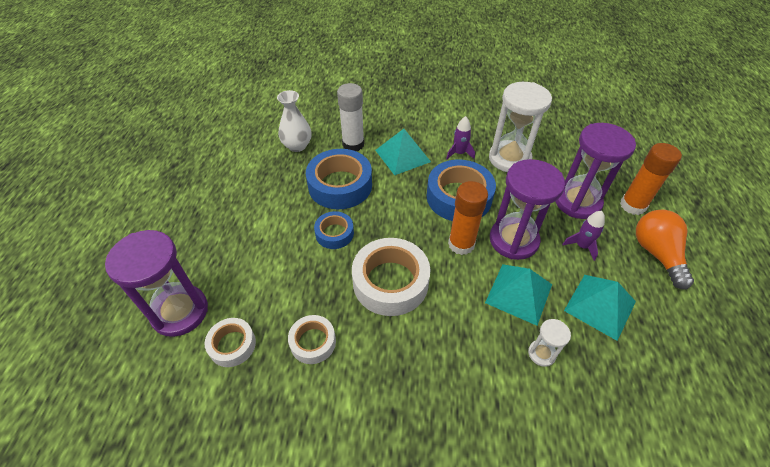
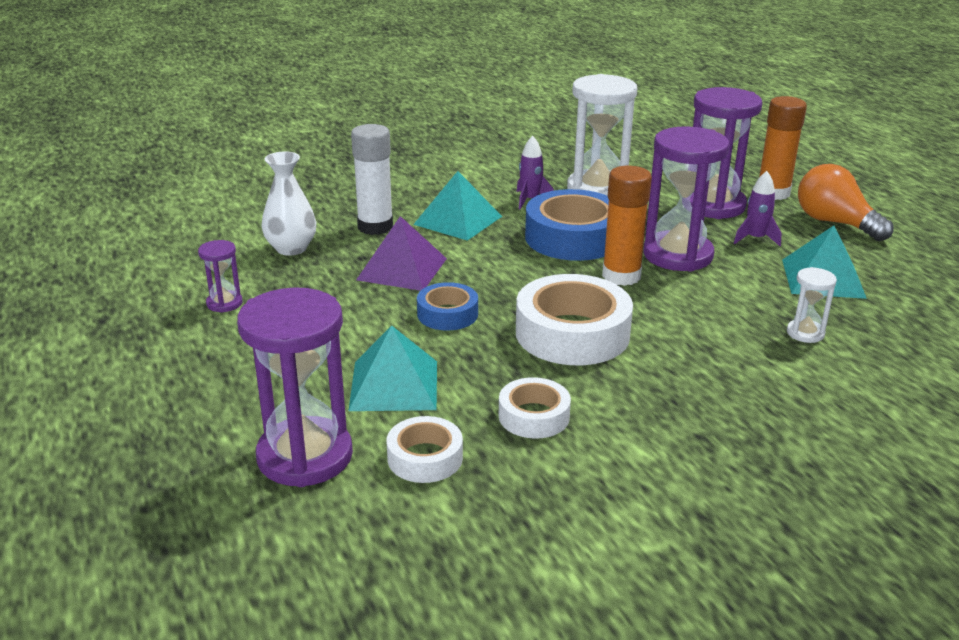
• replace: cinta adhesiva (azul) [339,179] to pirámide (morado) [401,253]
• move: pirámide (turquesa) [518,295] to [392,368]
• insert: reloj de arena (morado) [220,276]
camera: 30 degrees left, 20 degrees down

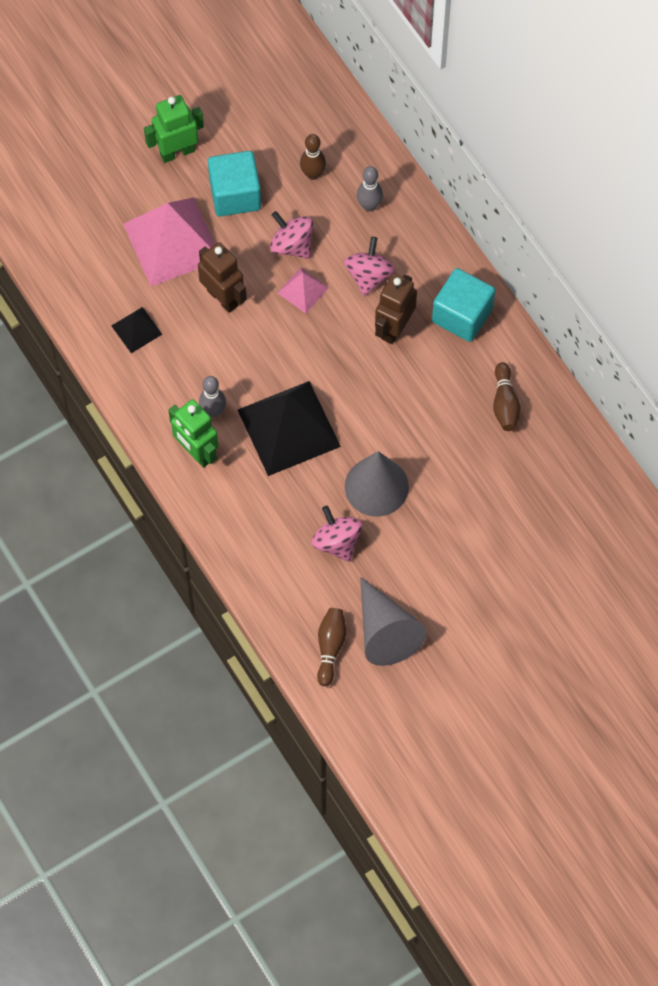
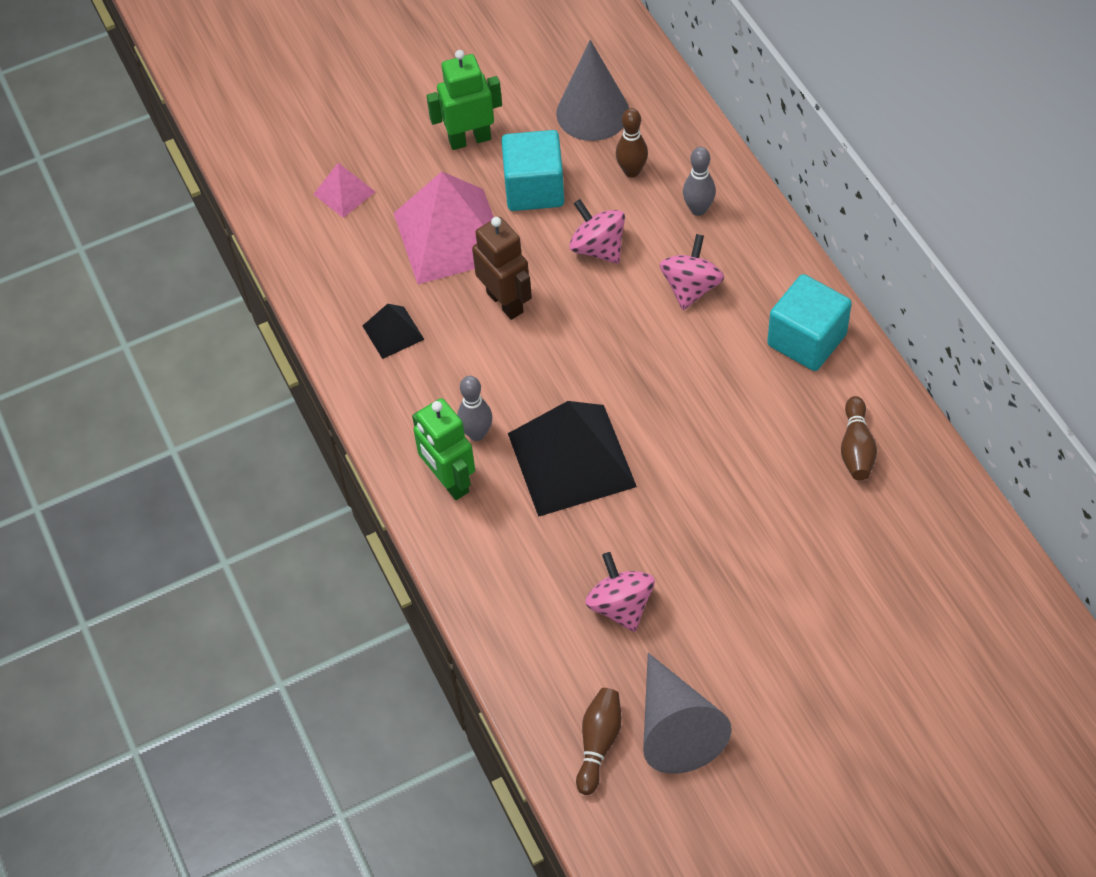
• move: pirámide (rosa) [303,290] to [344,190]
• delete: robot (marrón) [396,308]
• move: cono (gris) [377,484] to [592,90]
camera: 10 degrees right, 10 degrees down

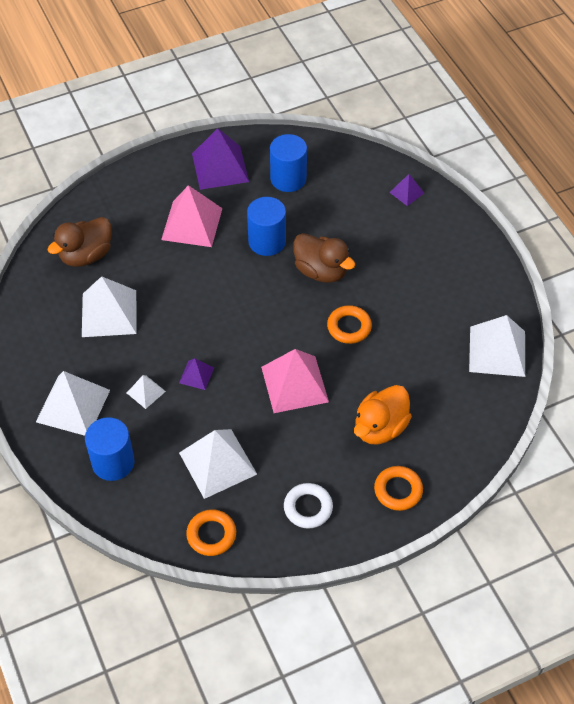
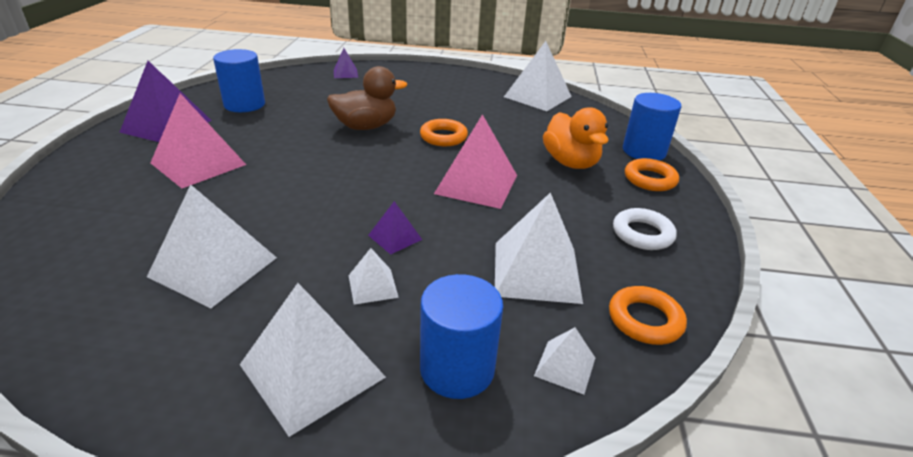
• move: cilindro (azul) [266,226] to [652,127]
• delete: pato (marrón) [79,242]
• insert: pirámide (blanco) [564,361]
camera: 60 degrees left, 20 degrees down

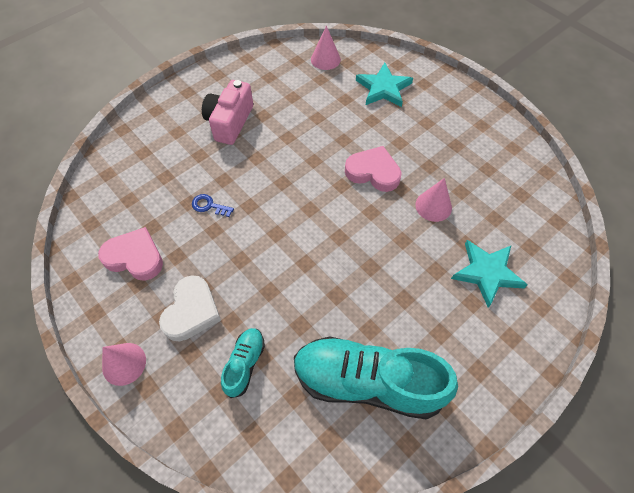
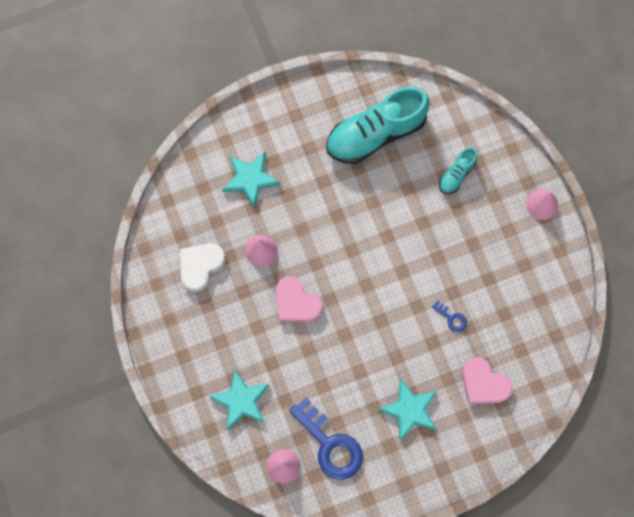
• replace: cámara (rosa) [227,112] to estrella (turquesa) [407,410]
• move: corazón (rosa) [130,254] to [487,380]
• move: corazón (blanco) [190,308] to [203,267]
• rotate: zapato (turquesa) [376,377] = [378,125] 120 degrees clockwise
• insert: llave (azul) [326,438]
camera: 160 degrees left, 15 degrees up

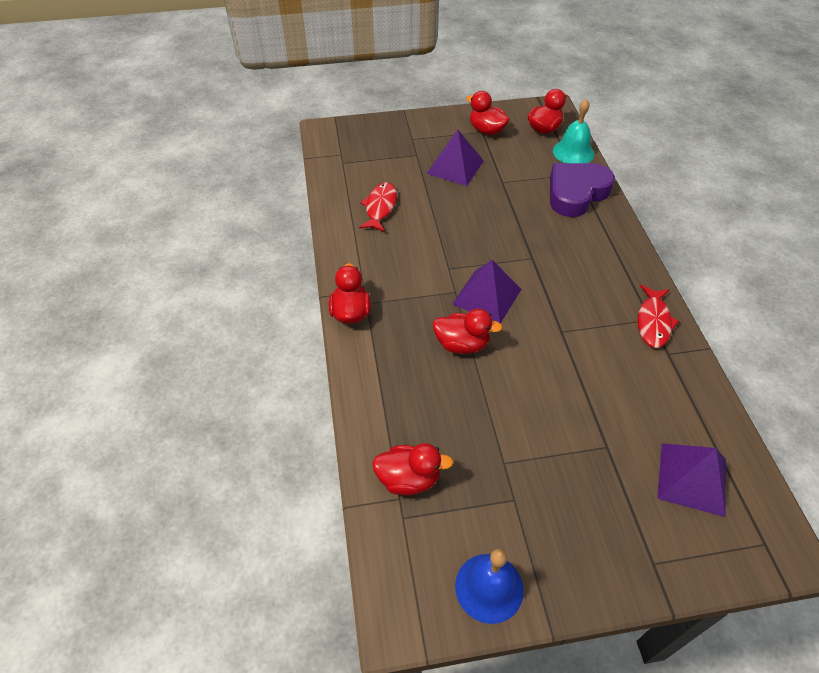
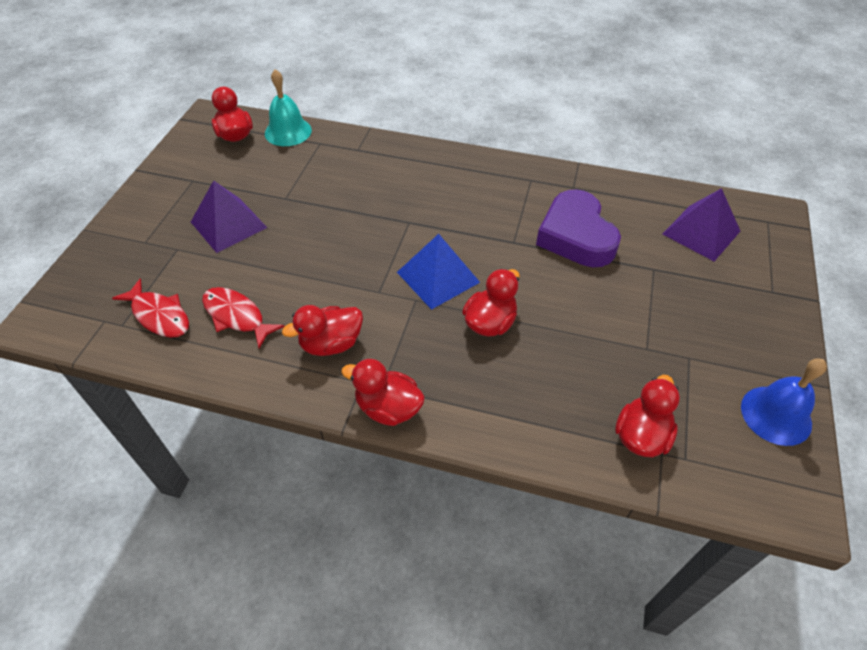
• move: pato (rojo) [488,113] to [322,330]
• move: corazón (morado) [582,190] to [578,228]
• recolor: pirámide (morado) [486,292] to pirámide (azul) [438,272]
• move: pez (rojo) [658,316] to [150,308]
camera: 65 degrees left, 0 degrees up

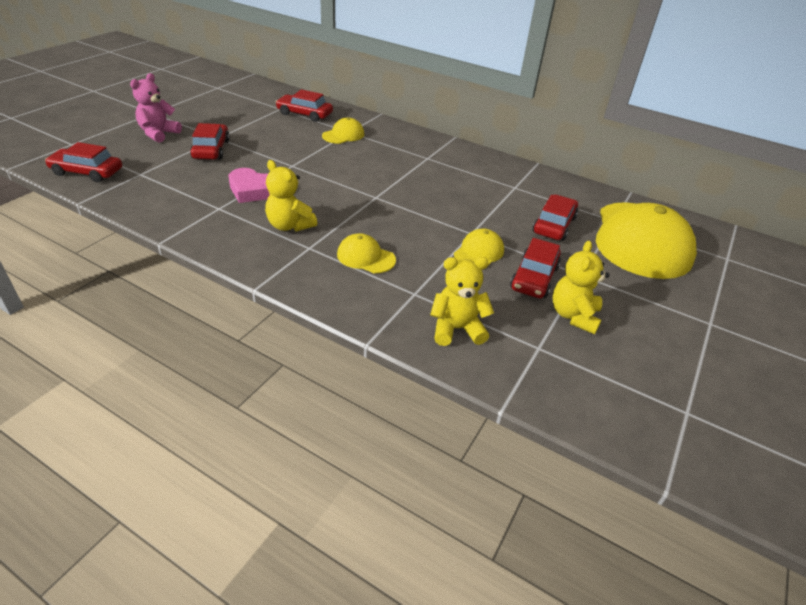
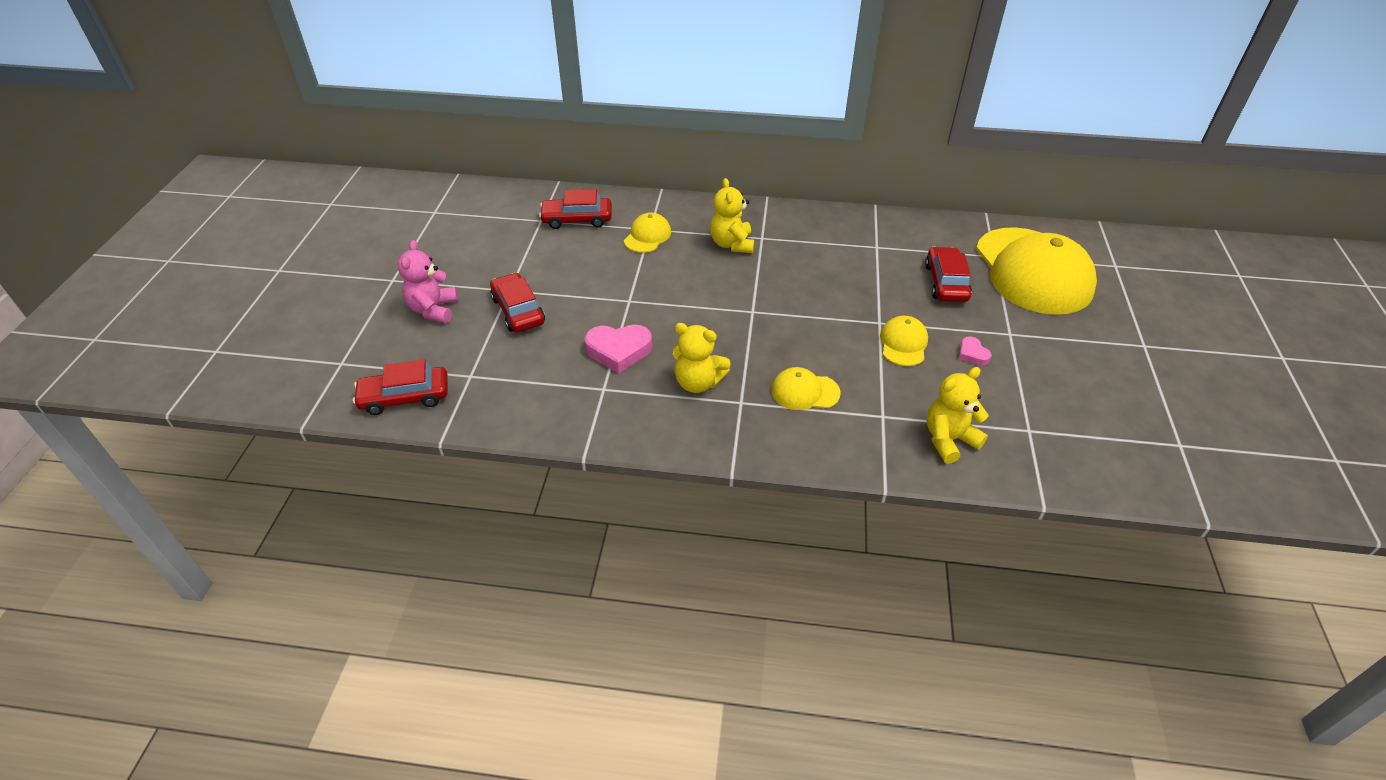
• replace: coche (rojo) [535,268] to corazón (rosa) [975,351]
• move: osito (amarillo) [581,287] to [732,215]
camera: 20 degrees left, 5 degrees up

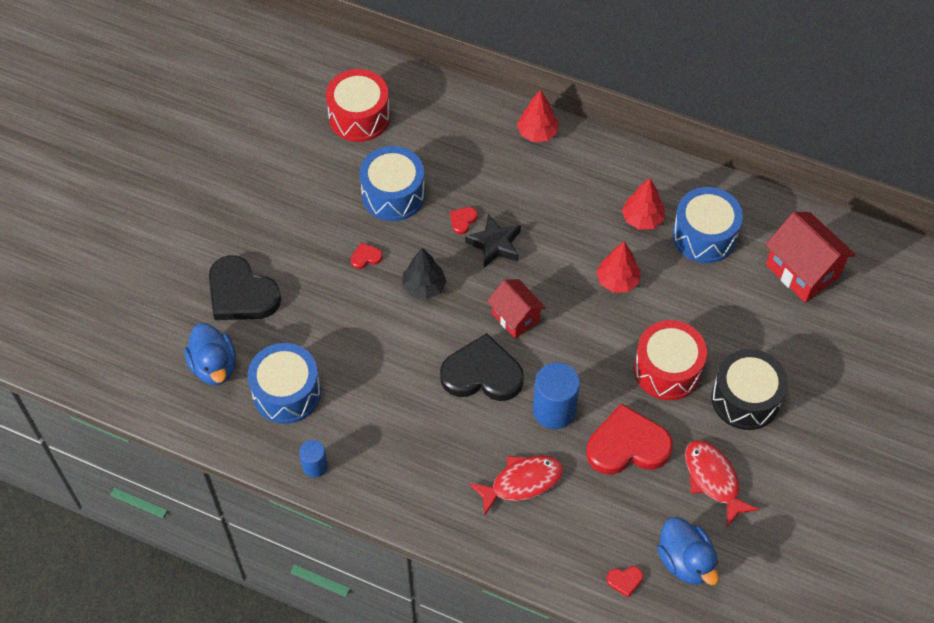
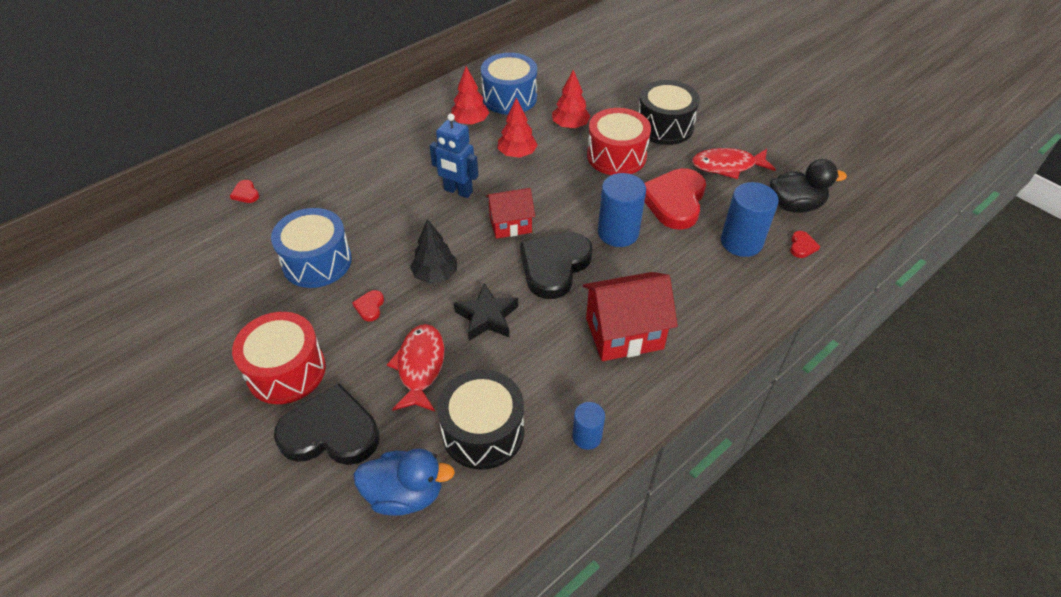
• move: tambor (rojo) [358,105] to [279,358]
• move: árbol (rojo) [537,116] to [571,99]
• move: corazón (rojo) [464,220] to [244,191]
• move: casa (rojo) [810,257] to [630,316]
• move: estrella (negro) [493,241] to [486,312]
• rotate: corazón (negro) [245,287] = [326,424] 150 degrees counterclockwise
• recolor: tambor (azul) [284,383] to tambor (negro) [480,420]
• move: pez (rojo) [516,486] to [415,368]
• recolor: pato (azul) [688,551] to pato (negro) [808,186]
• insert: robot (azul) [453,155]
• insert: cilindro (azul) [750,219]
camera: 65 degrees left, 10 degrees down

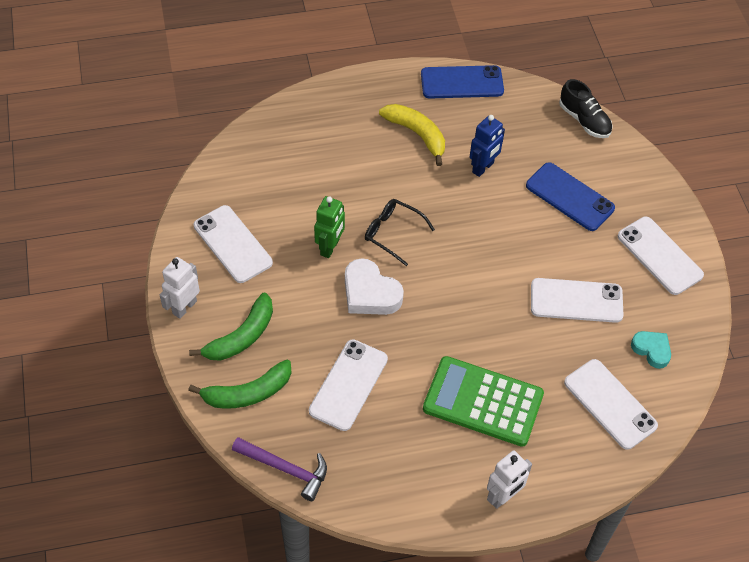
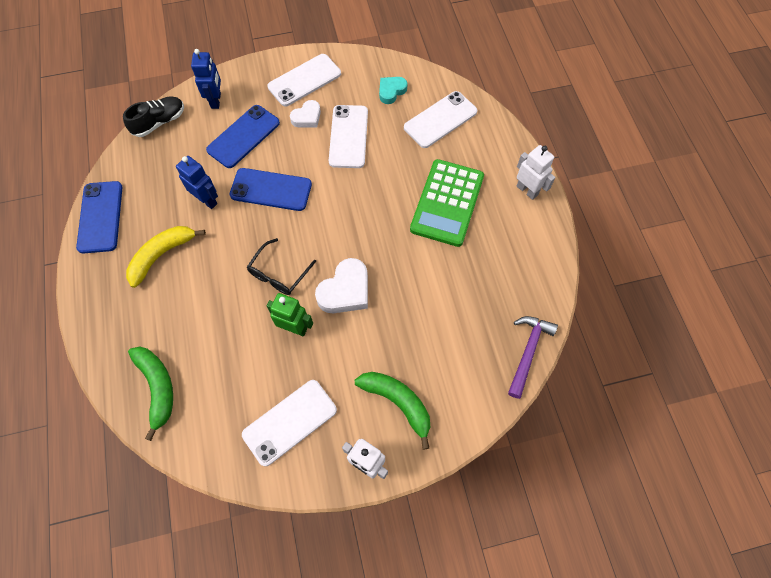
• delete: móvil (blanco) [348,385]
• move: plátano (verde) [239,384] to [150,393]
• insert: robot (azul) [206,79]
• insert: corazón (blanco) [305,113]
• insert: móvil (azul) [271,189]
camera: 90 degrees left, 10 degrees up

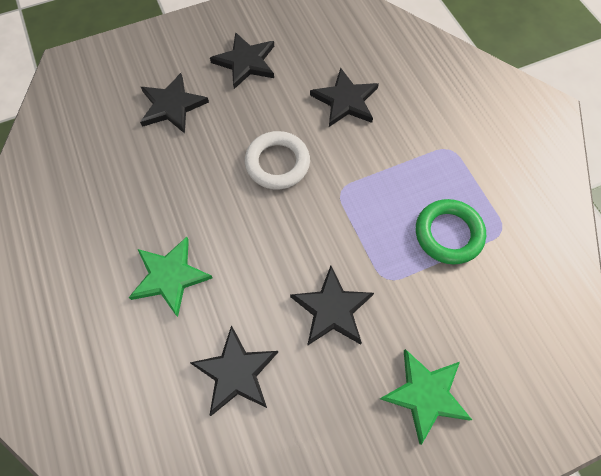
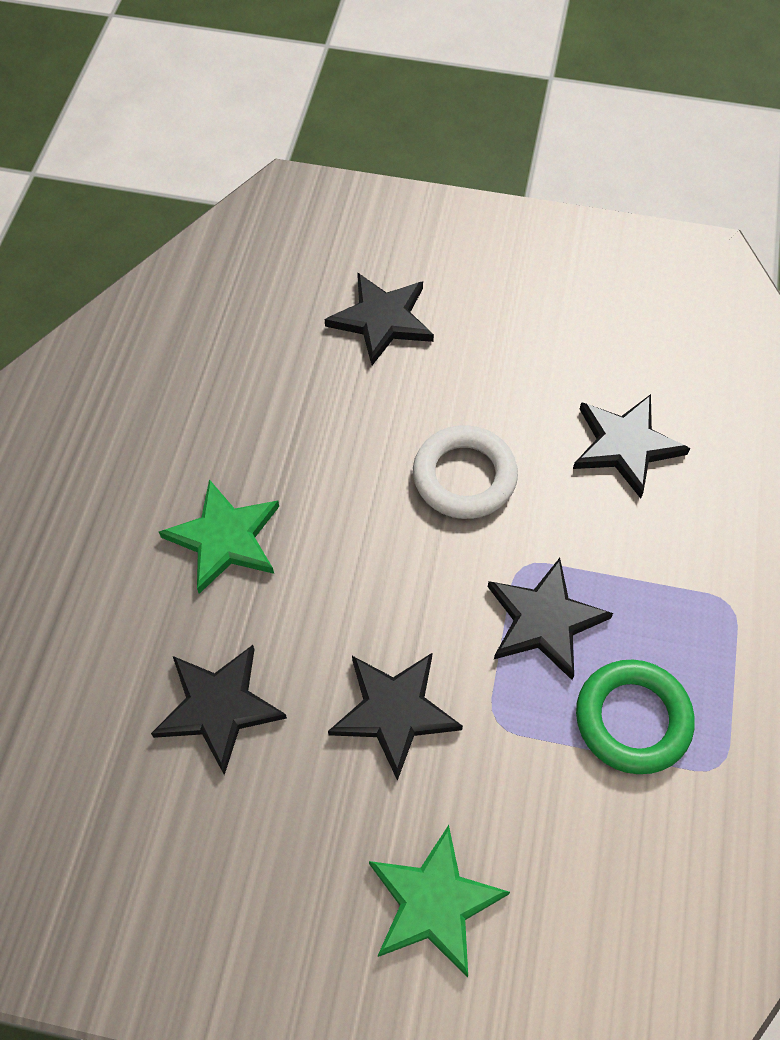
• move: estrella (negro) [242,60] to [550,619]
camera: 35 degrees right, 5 degrees down

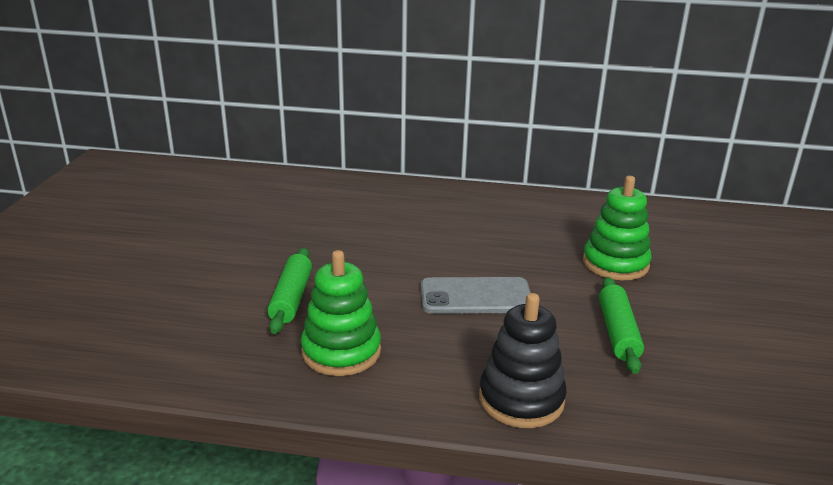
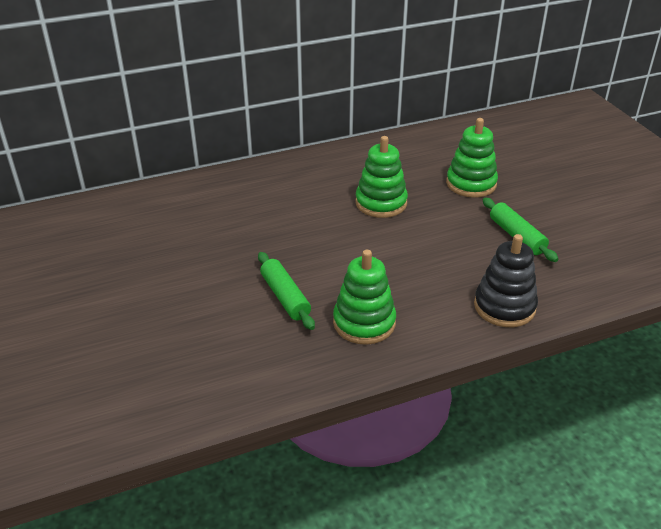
• delete: móvil (gris) [476,295]
• insert: juguete apilable (verde) [381,177]
camera: 30 degrees left, 10 degrees up

